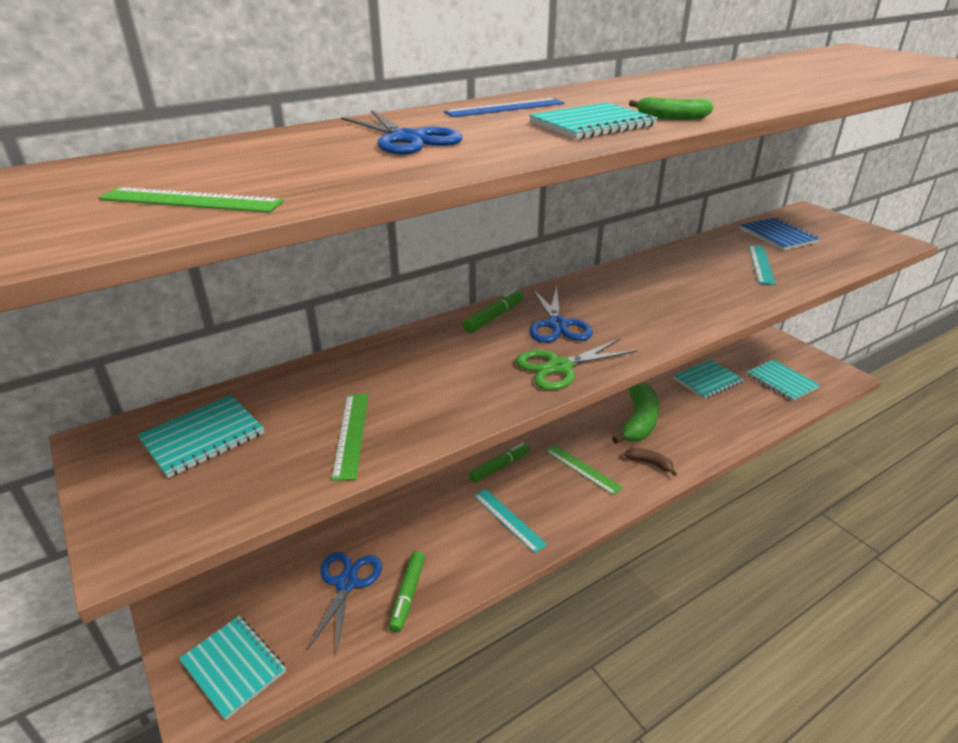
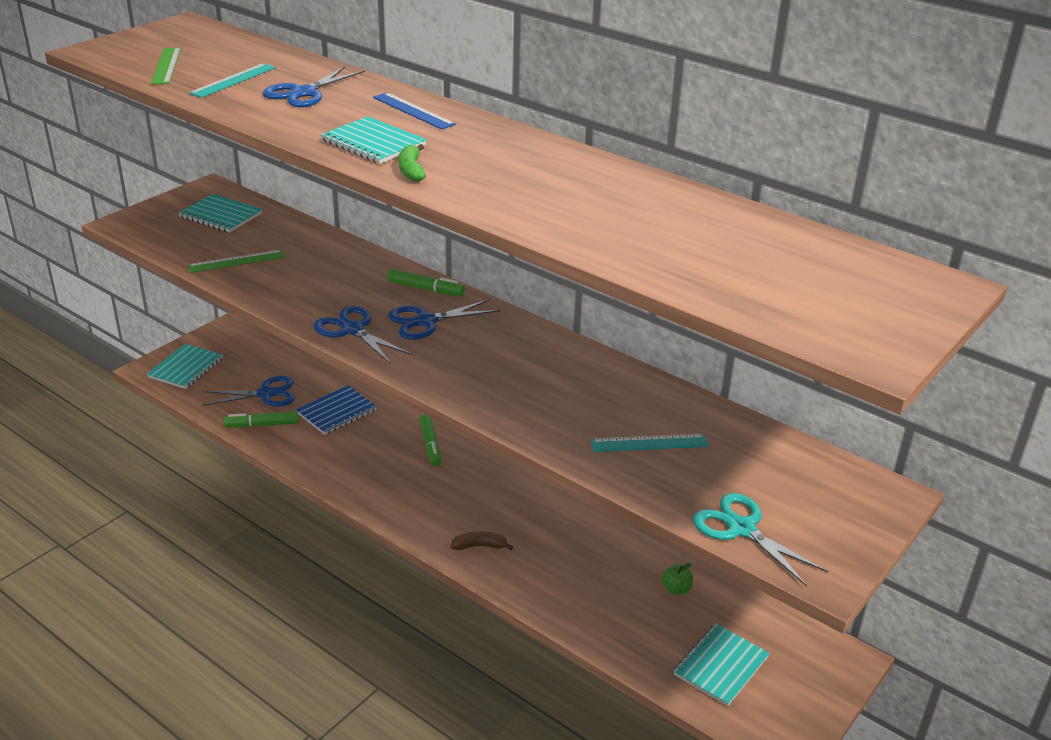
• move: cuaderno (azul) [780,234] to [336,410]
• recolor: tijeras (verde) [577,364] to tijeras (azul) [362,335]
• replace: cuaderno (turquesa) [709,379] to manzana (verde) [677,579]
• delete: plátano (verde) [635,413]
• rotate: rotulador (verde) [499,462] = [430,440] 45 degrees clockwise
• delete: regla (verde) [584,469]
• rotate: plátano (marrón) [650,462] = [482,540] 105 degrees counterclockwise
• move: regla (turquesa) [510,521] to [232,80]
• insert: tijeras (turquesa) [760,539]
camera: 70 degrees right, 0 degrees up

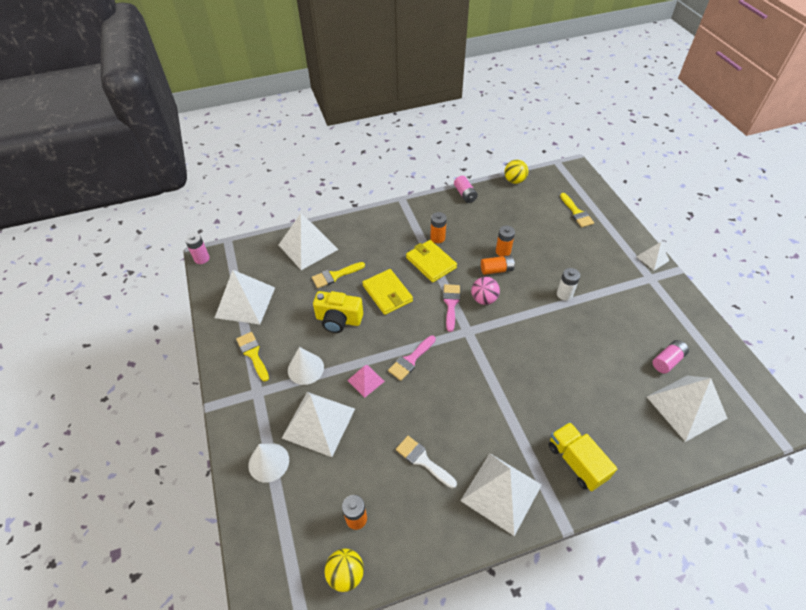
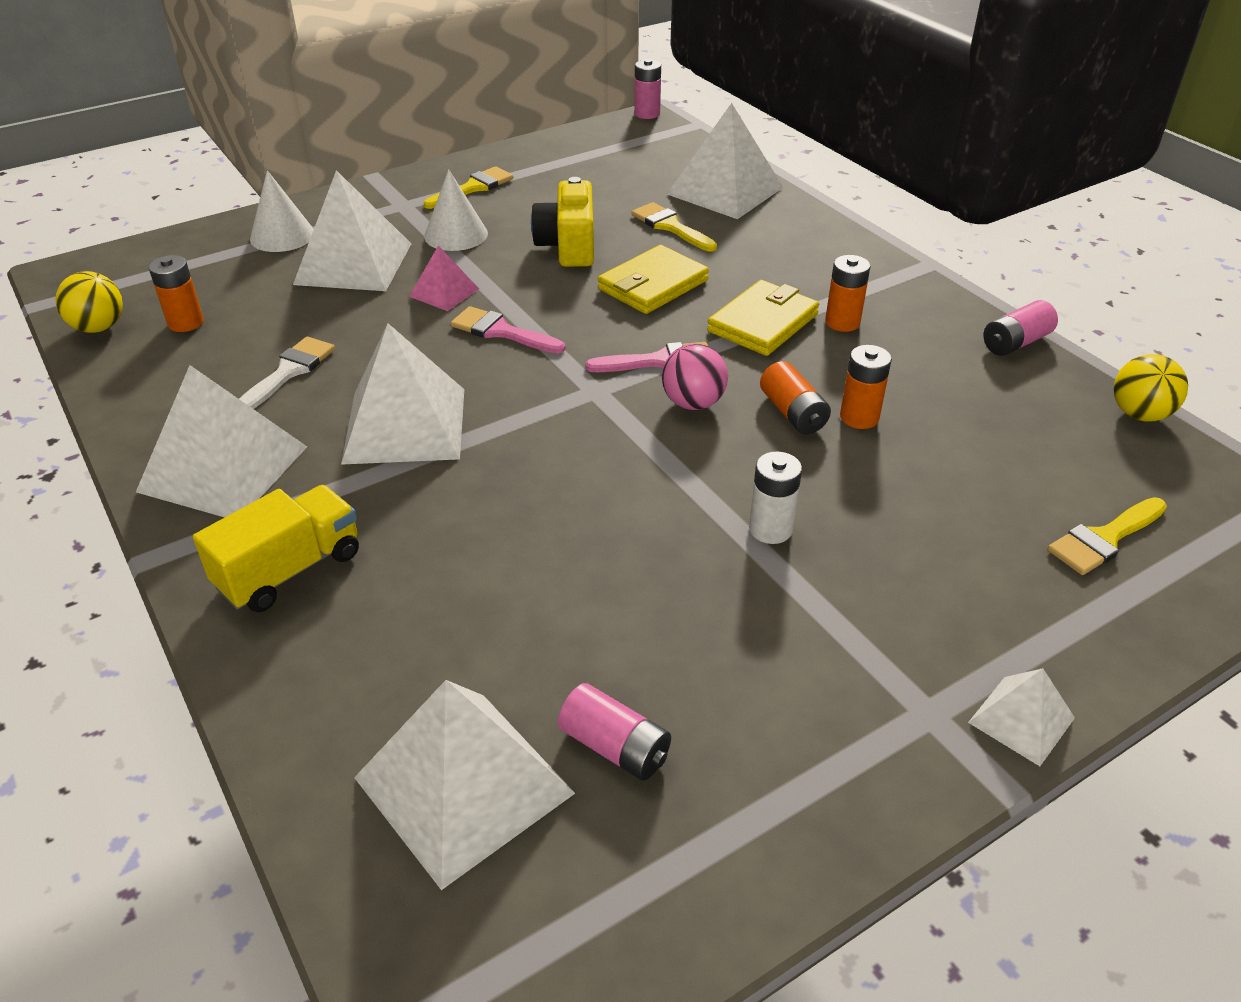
• move: pirámide (blanco) [245,297] to [402,394]
camera: 75 degrees right, 10 degrees down

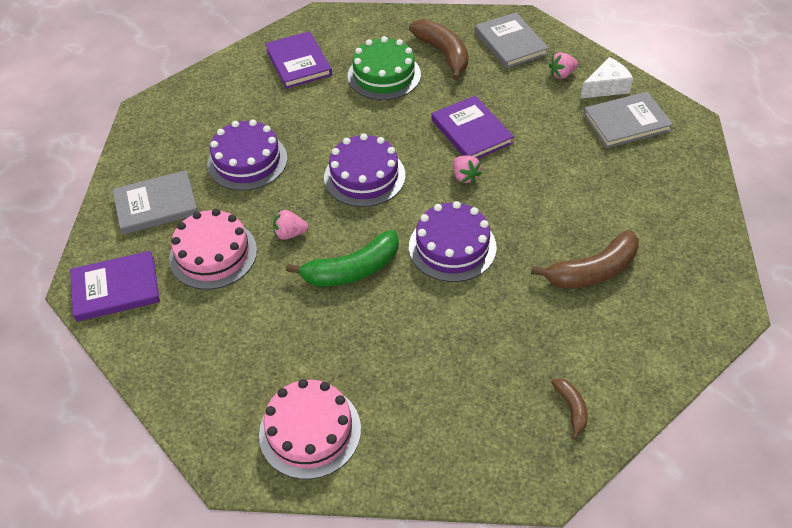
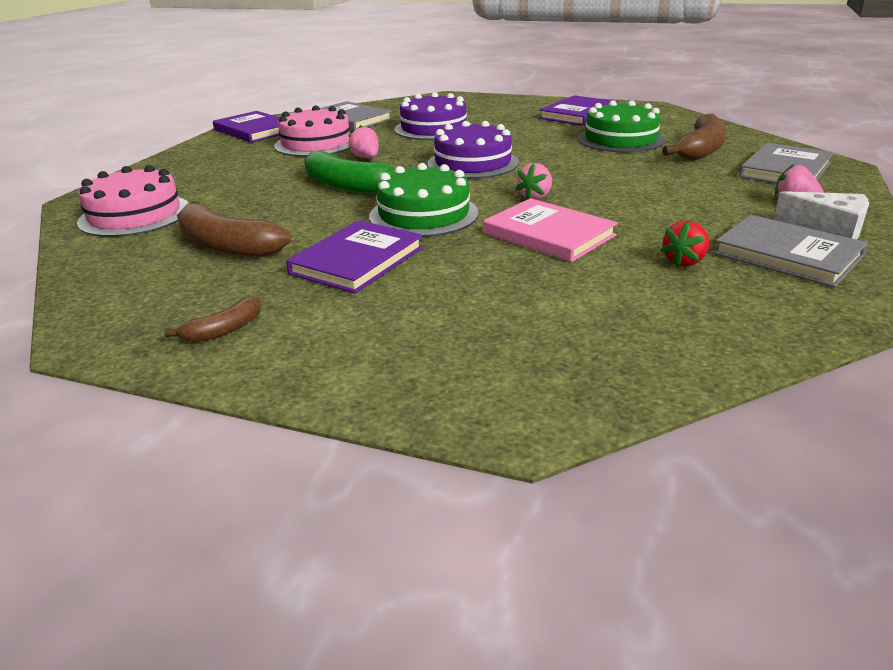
• move: libro (morado) [473,127] to [354,257]
• recolor: tarta (morado) [453,241] to tarta (verde) [424,200]
• move: plátano (marrón) [585,259] to [234,229]
• insert: libro (rosa) [550,230]
• insert: fresa (rojo) [685,244]
camera: 60 degrees right, 20 degrees down

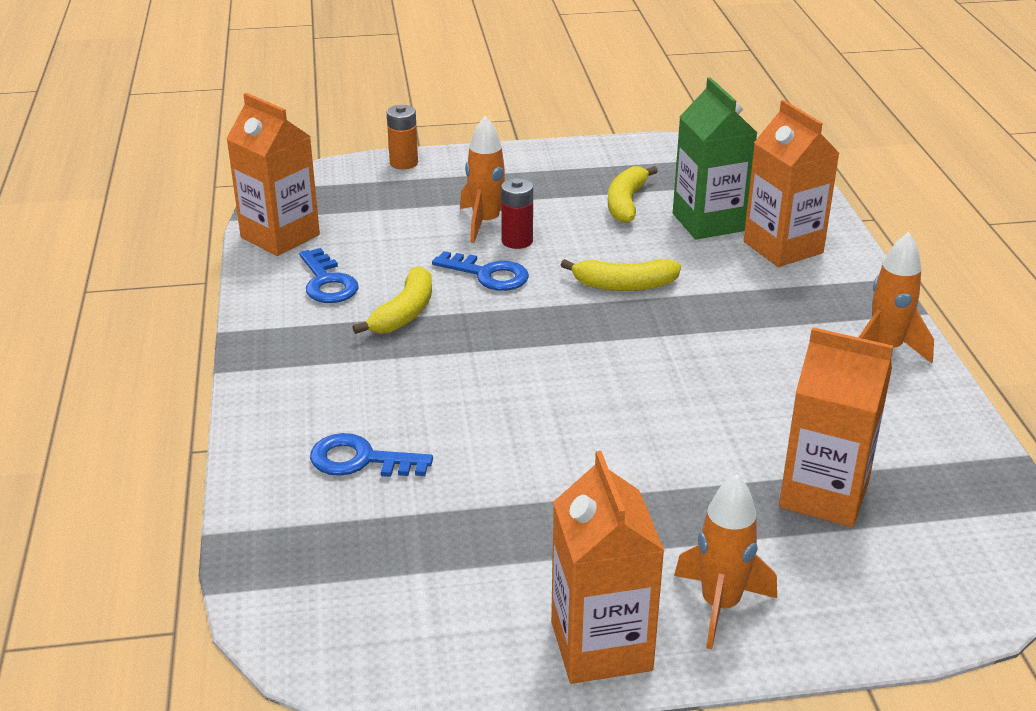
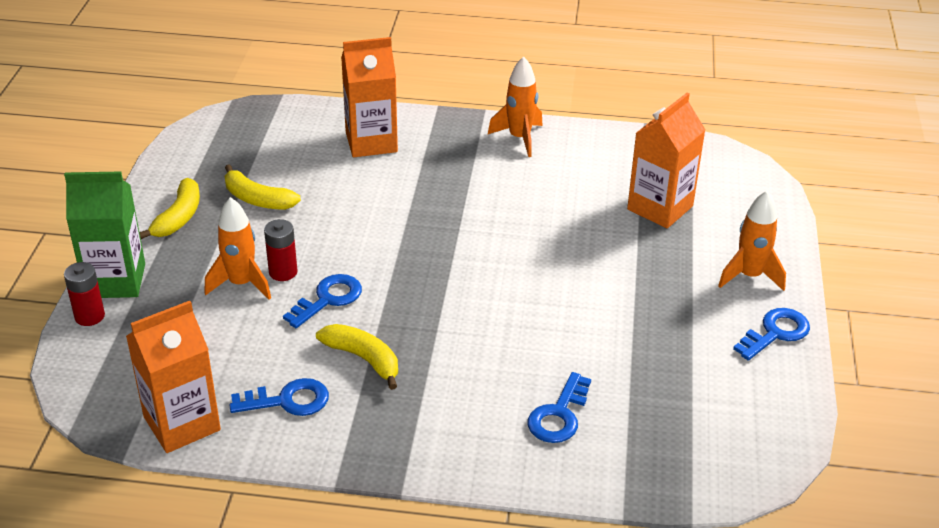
• move: cartón de leche (verde) [715,158] to [104,235]
• recolor: pila (naranja) [402,137] to pila (rojo) [84,294]
• move: plátano (amarillo) [621,275] to [169,208]
• replace: cartón de leche (naranja) [608,567] to llave (azul) [771,334]
camera: 75 degrees left, 5 degrees up

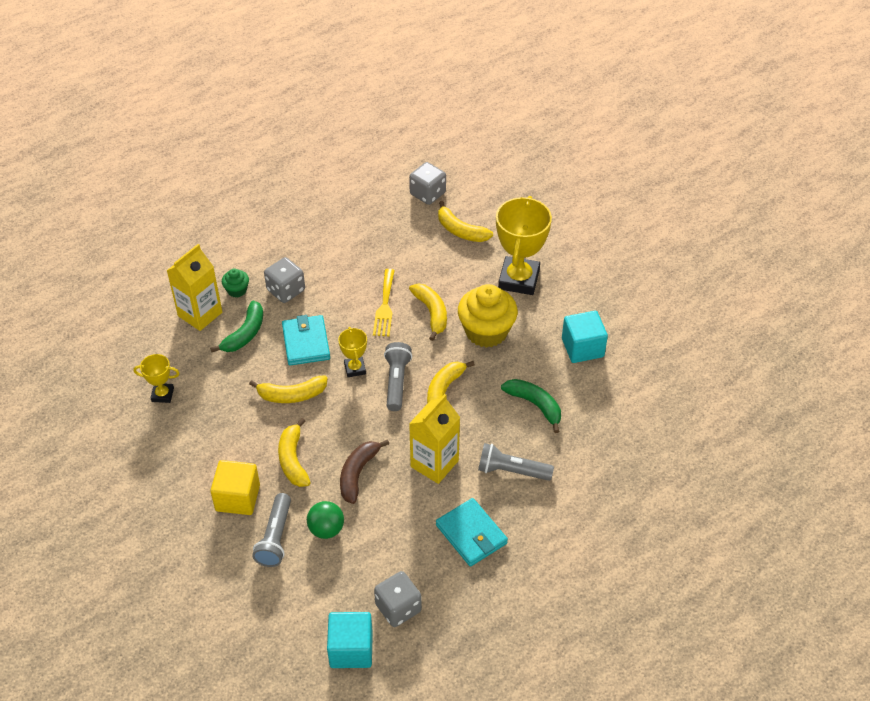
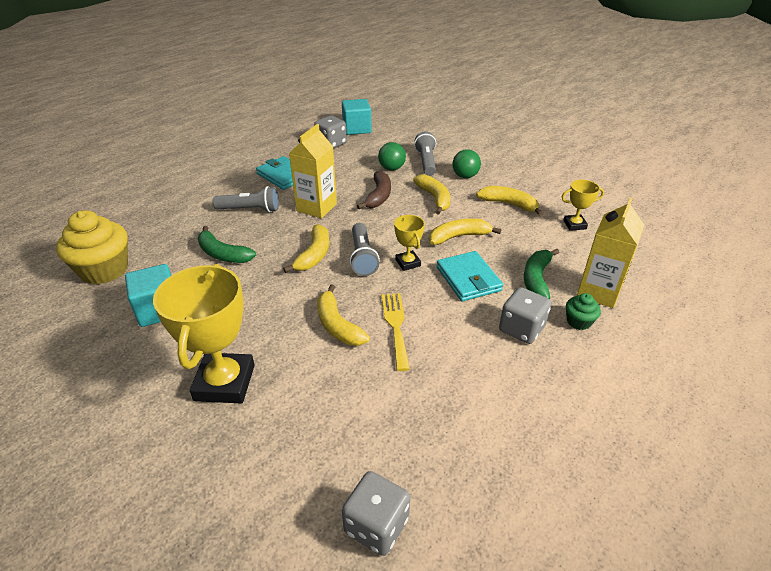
• move: plátano (amarillo) [465,221] to [509,201]
• move: magdalena (amarillo) [488,316] to [92,247]
• replace: cubo (amarillo) [235,487] to pelota (verde) [466,163]
camera: 170 degrees right, 10 degrees down

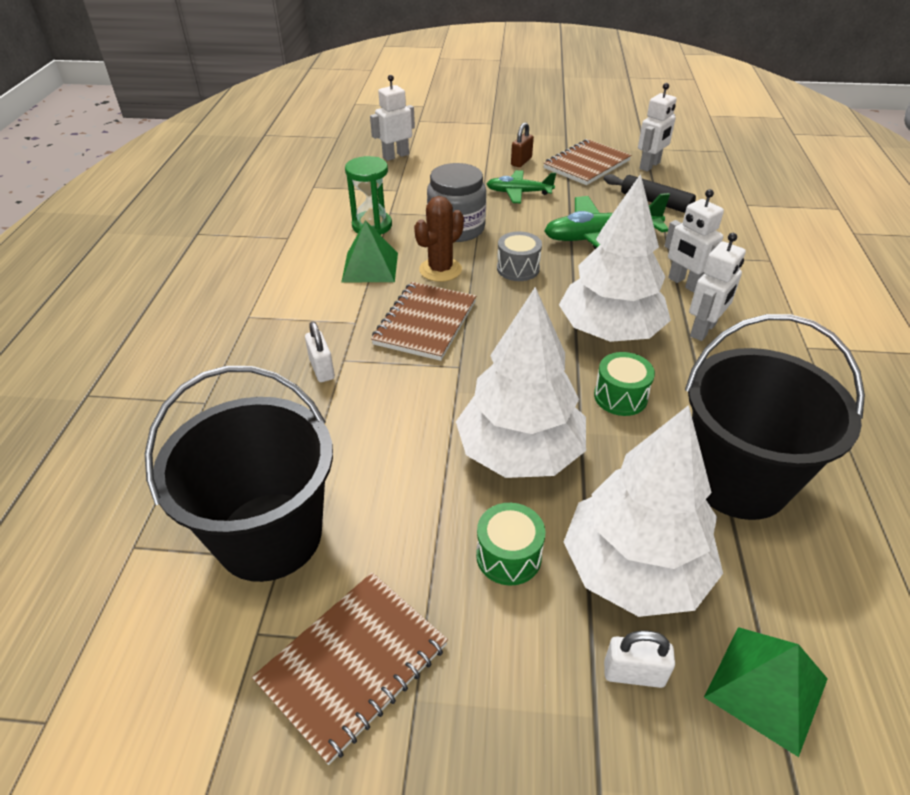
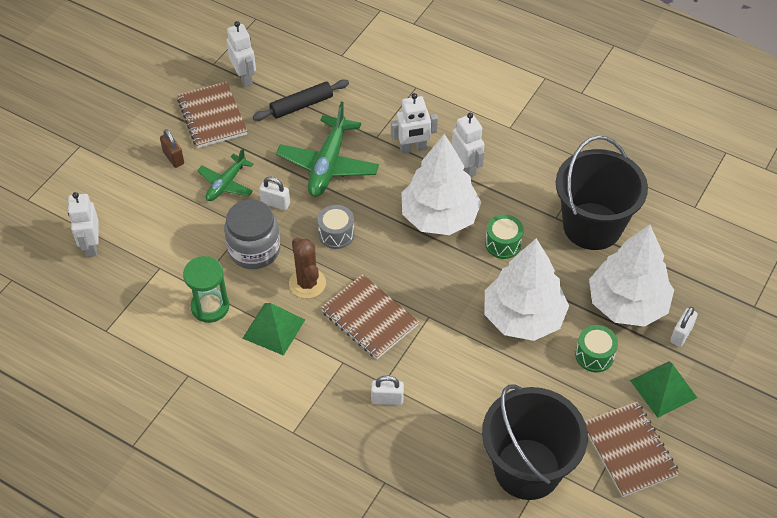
• move: pirámide (verde) [766,692] to [663,389]
• insert: candado (blanco) [274,193]
camera: 65 degrees left, 10 degrees up

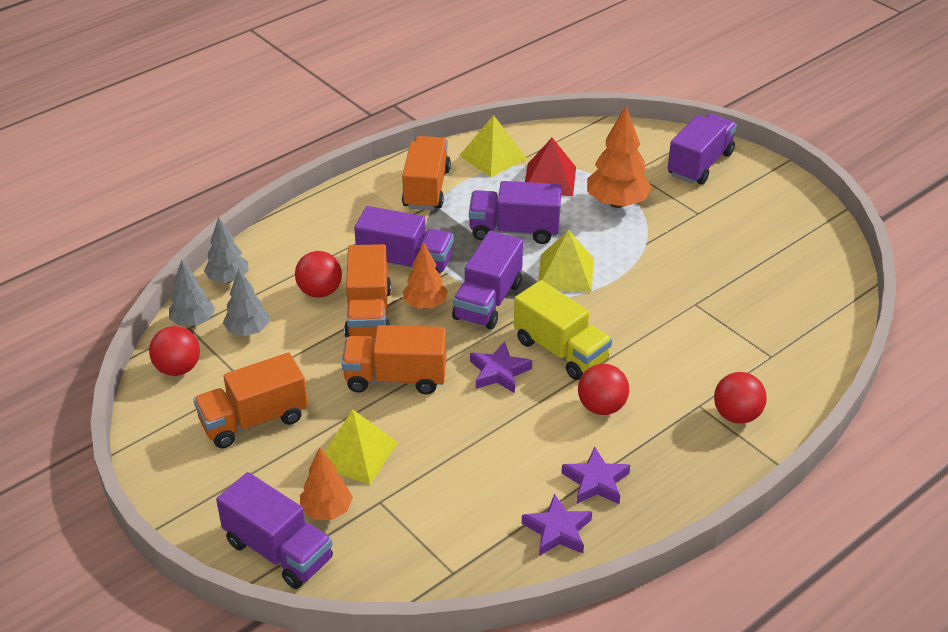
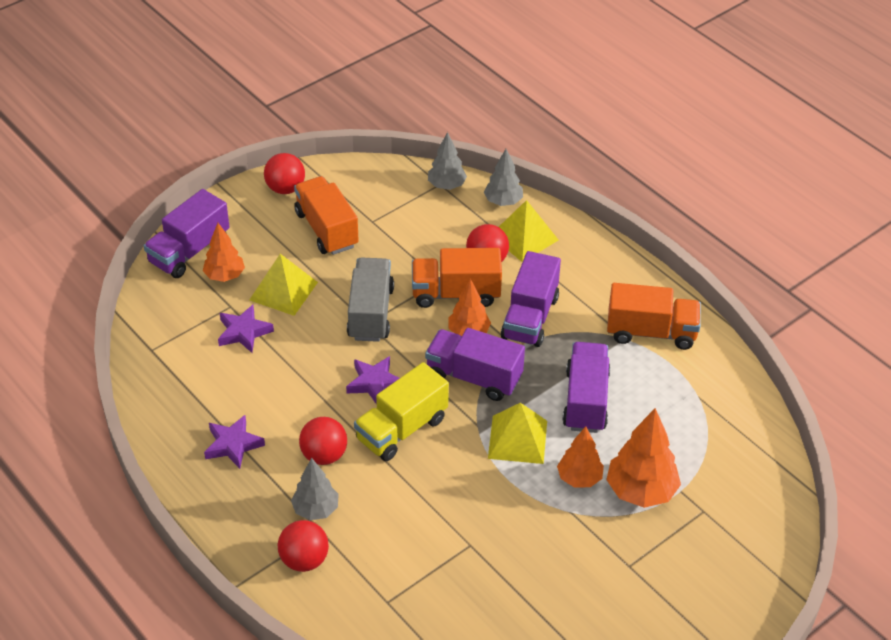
• delete: camión (morado) [702,149]
• move: pirámide (amarillo) [493,146] to [528,231]
• delete: pirámide (rojo) [550,167]
• move: árbol (gris) [246,302] to [315,489]
• recolor: camión (naranja) [394,359] to camión (gris) [370,299]
• move: pelota (rojo) [174,351] to [284,173]
• move: estrella (morado) [557,525] to [246,329]
• insert: árbol (naranja) [580,456]
camera: 90 degrees right, 5 degrees up

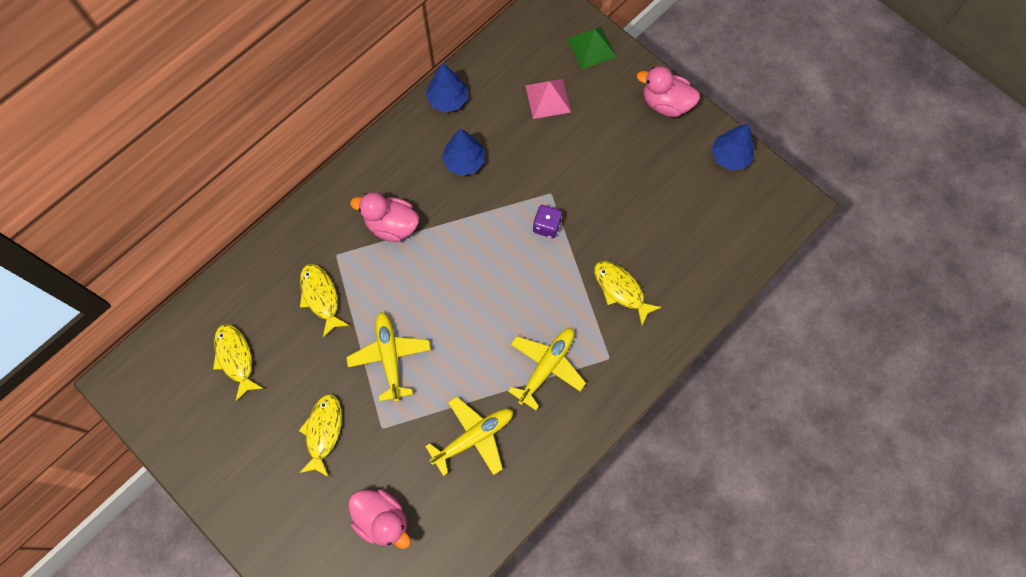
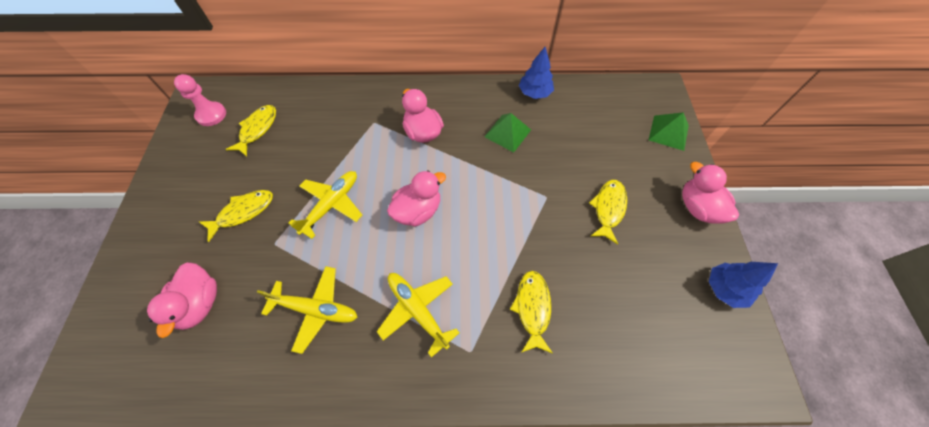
• delete: pirámide (rosa) [548,99]
• replace: árbol (azul) [463,152] to pirámide (verde) [507,133]
• delete: dado (morado) [547,221]
• move: pez (amarillo) [325,300] to [608,212]
• rotate: avión (amarillo) [547,369] = [418,315] 120 degrees counterclockwise
• insert: peón (rosa) [200,100]
• insert: pato (rosa) [416,198]
camera: 45 degrees right, 10 degrees down

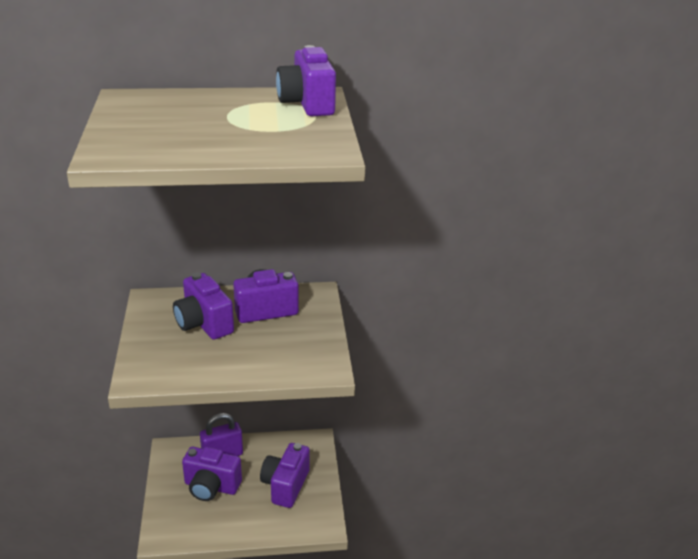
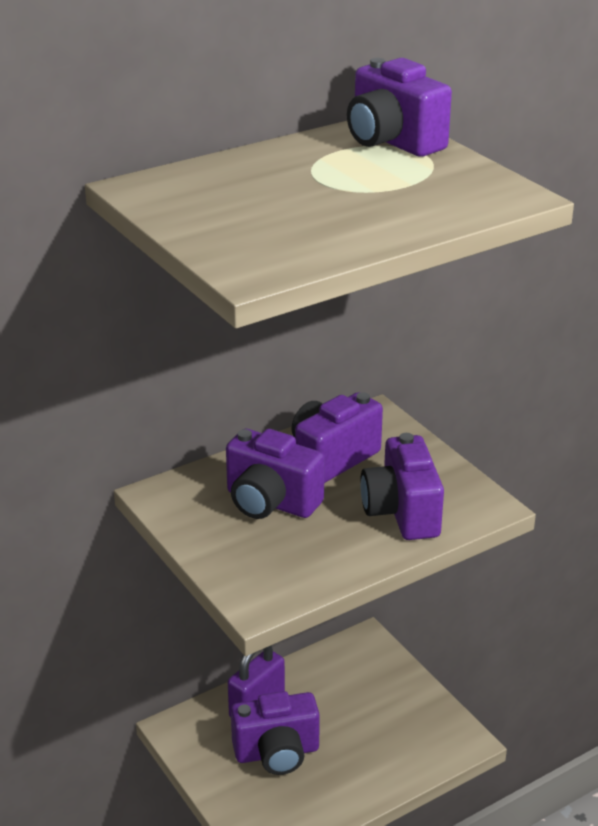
• move: cámara (morado) [285,475] to [402,486]
camera: 25 degrees left, 0 degrees up

